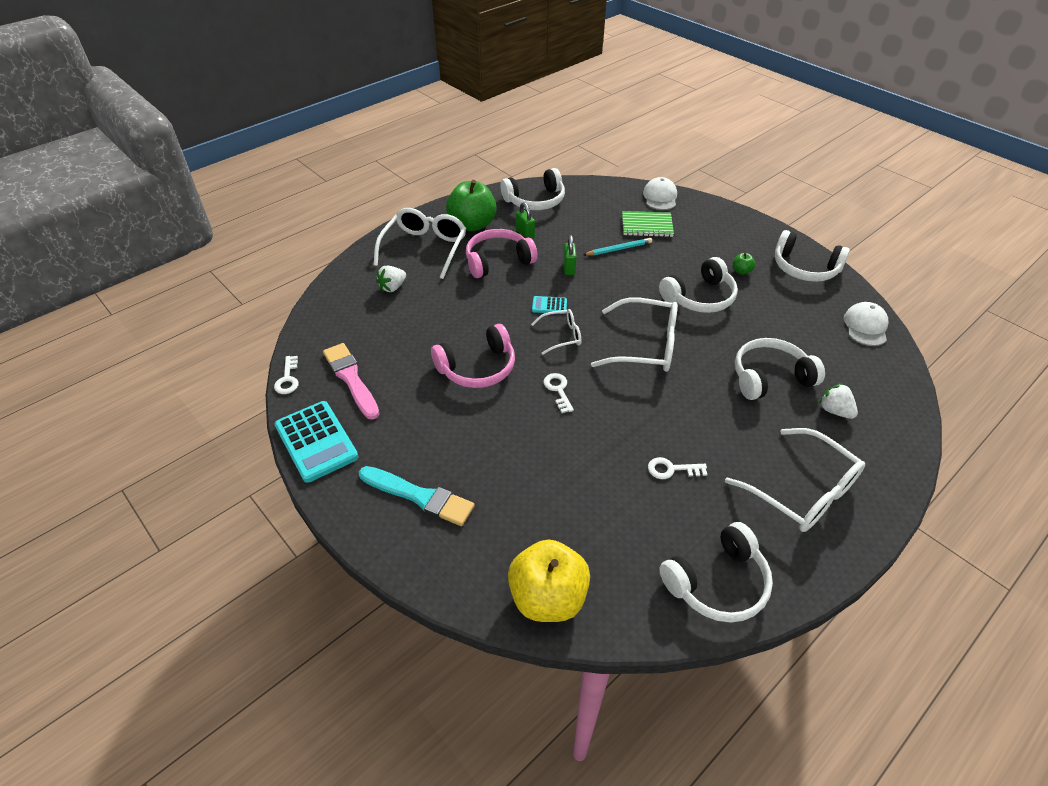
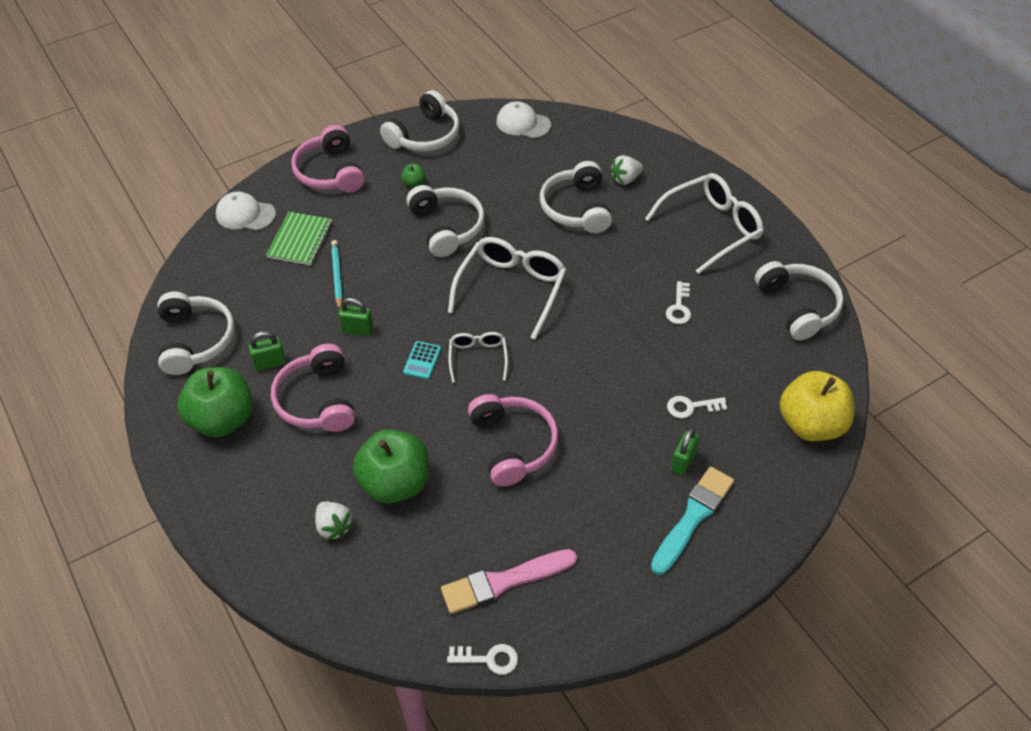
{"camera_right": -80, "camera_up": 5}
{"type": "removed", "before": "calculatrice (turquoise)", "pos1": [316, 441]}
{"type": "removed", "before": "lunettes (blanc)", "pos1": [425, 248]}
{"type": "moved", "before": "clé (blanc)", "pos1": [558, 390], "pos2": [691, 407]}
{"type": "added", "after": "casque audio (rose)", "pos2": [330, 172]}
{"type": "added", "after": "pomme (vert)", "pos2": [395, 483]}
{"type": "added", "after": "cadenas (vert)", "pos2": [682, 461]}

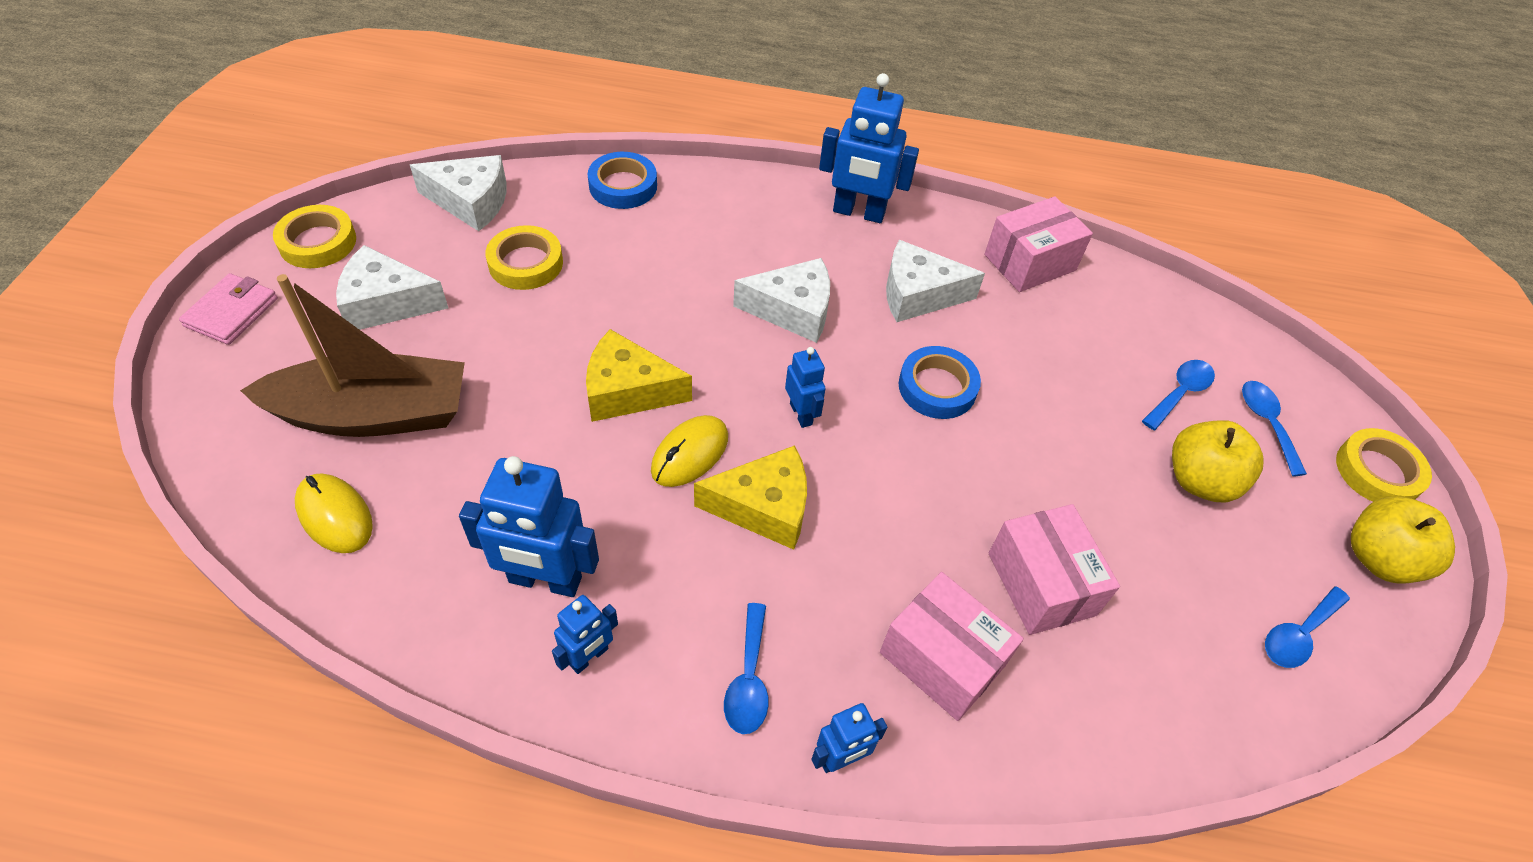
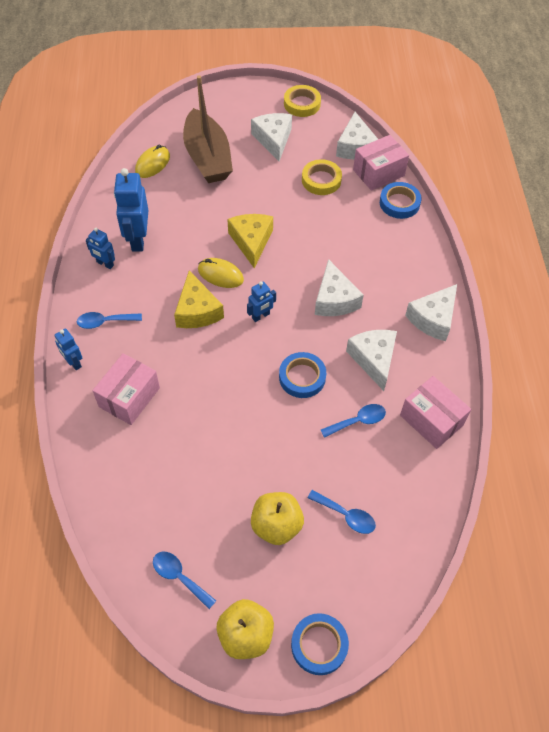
{"camera_right": 80, "camera_up": 5}
{"type": "removed", "before": "portefeuille (rose)", "pos1": [231, 312]}
{"type": "replaced", "before": "robot (bleu)", "after": "fromage (blanc)", "pos1": [858, 213], "pos2": [433, 319]}
{"type": "moved", "before": "boîte (rose)", "pos1": [1041, 584], "pos2": [378, 173]}
{"type": "moved", "before": "cuillère (bleu)", "pos1": [1266, 423], "pos2": [358, 421]}
{"type": "recoloured", "before": "ruban adhésif (jaune)", "after": "ruban adhésif (bleu)", "pos1": [1377, 472], "pos2": [319, 645]}

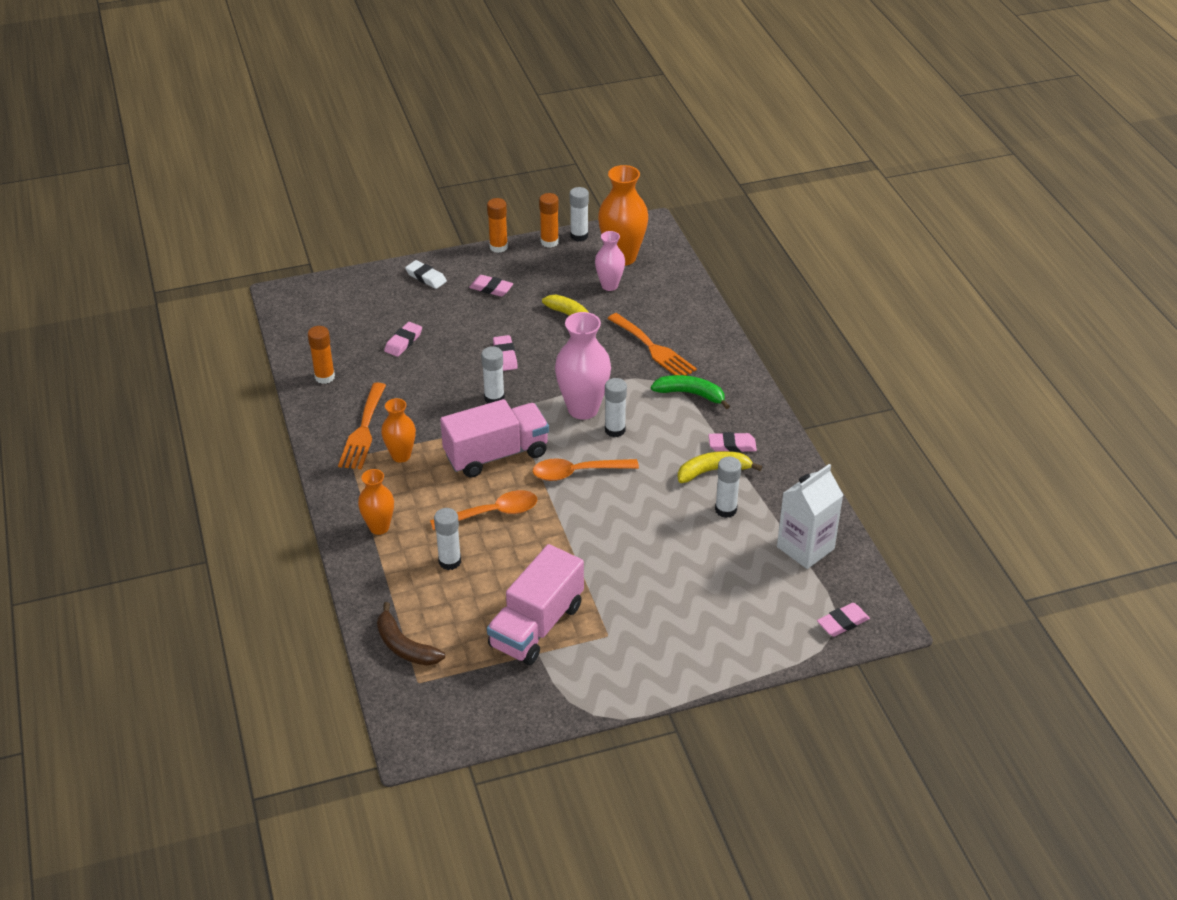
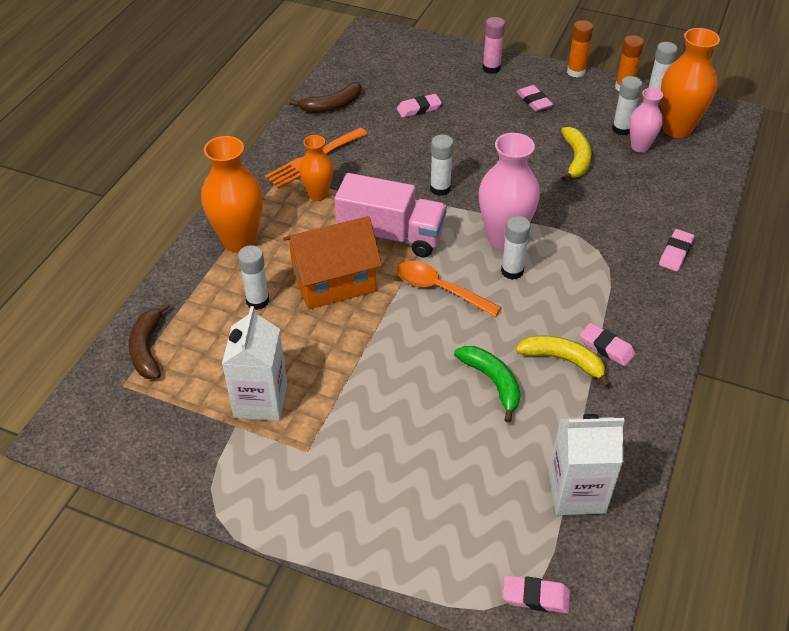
{"camera_right": 40, "camera_up": 5}
{"type": "replaced", "before": "bâton de colle (orange)", "after": "banane (marron)", "pos1": [324, 377], "pos2": [332, 105]}
{"type": "resized", "before": "vase (orange)", "pos1": [379, 527], "pos2": [239, 241], "scale": 1.68}
{"type": "replaced", "before": "gomme (blanc)", "after": "bâton de colle (rose)", "pos1": [426, 277], "pos2": [491, 68]}
{"type": "replaced", "before": "cuillère (orange)", "after": "maison (orange)", "pos1": [492, 513], "pos2": [334, 282]}
{"type": "replaced", "before": "camion (rose)", "after": "brique de lait (blanc)", "pos1": [536, 626], "pos2": [260, 401]}
{"type": "moved", "before": "gomme (rose)", "pos1": [505, 356], "pos2": [675, 253]}
{"type": "removed", "before": "fourchette (orange)", "pos1": [653, 349]}
{"type": "moved", "before": "banane (vert)", "pos1": [690, 394], "pos2": [492, 382]}
{"type": "moved", "before": "bâton de colle (blanc)", "pos1": [725, 510], "pos2": [621, 129]}

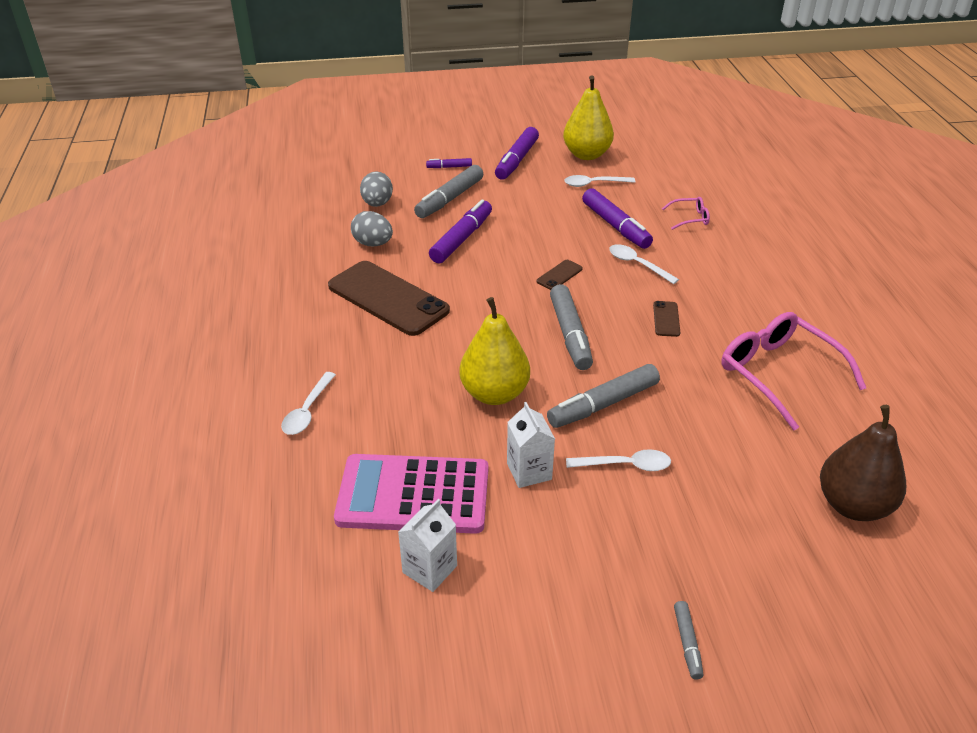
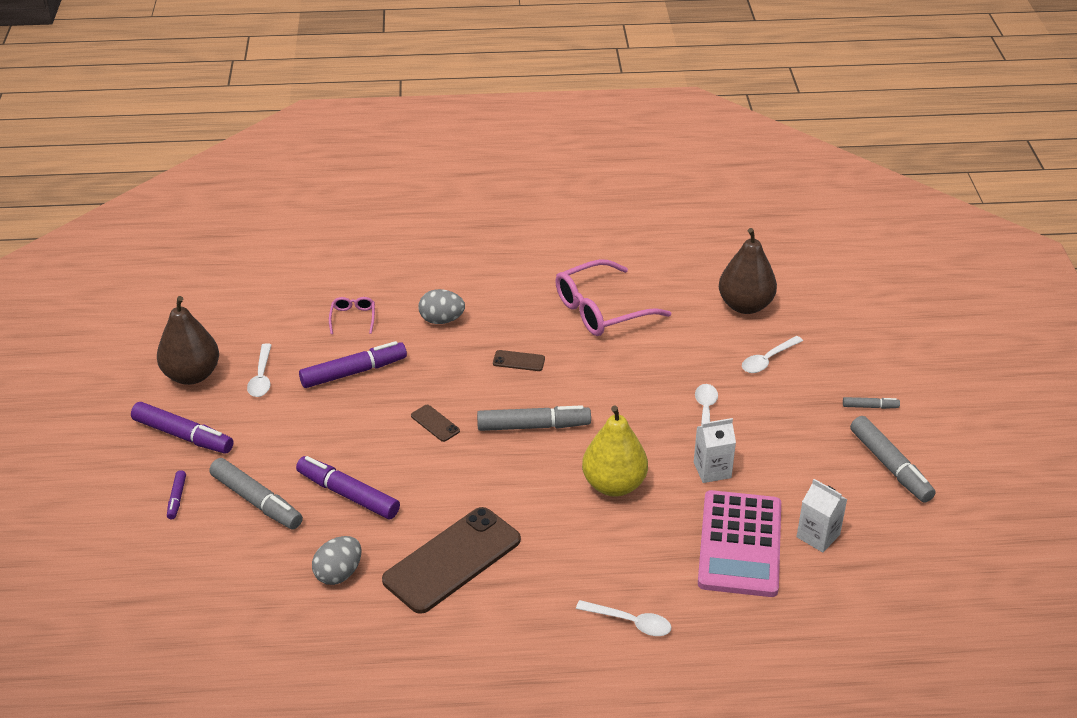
{"camera_right": -85, "camera_up": 0}
{"type": "moved", "before": "œuf (gris)", "pos1": [377, 204], "pos2": [441, 320]}
{"type": "moved", "before": "feutre (gris)", "pos1": [603, 404], "pos2": [890, 466]}
{"type": "recoloured", "before": "poire (jaune)", "after": "poire (marron)", "pos1": [586, 155], "pos2": [192, 375]}
{"type": "moved", "before": "cuillère (blanc)", "pos1": [637, 264], "pos2": [767, 360]}

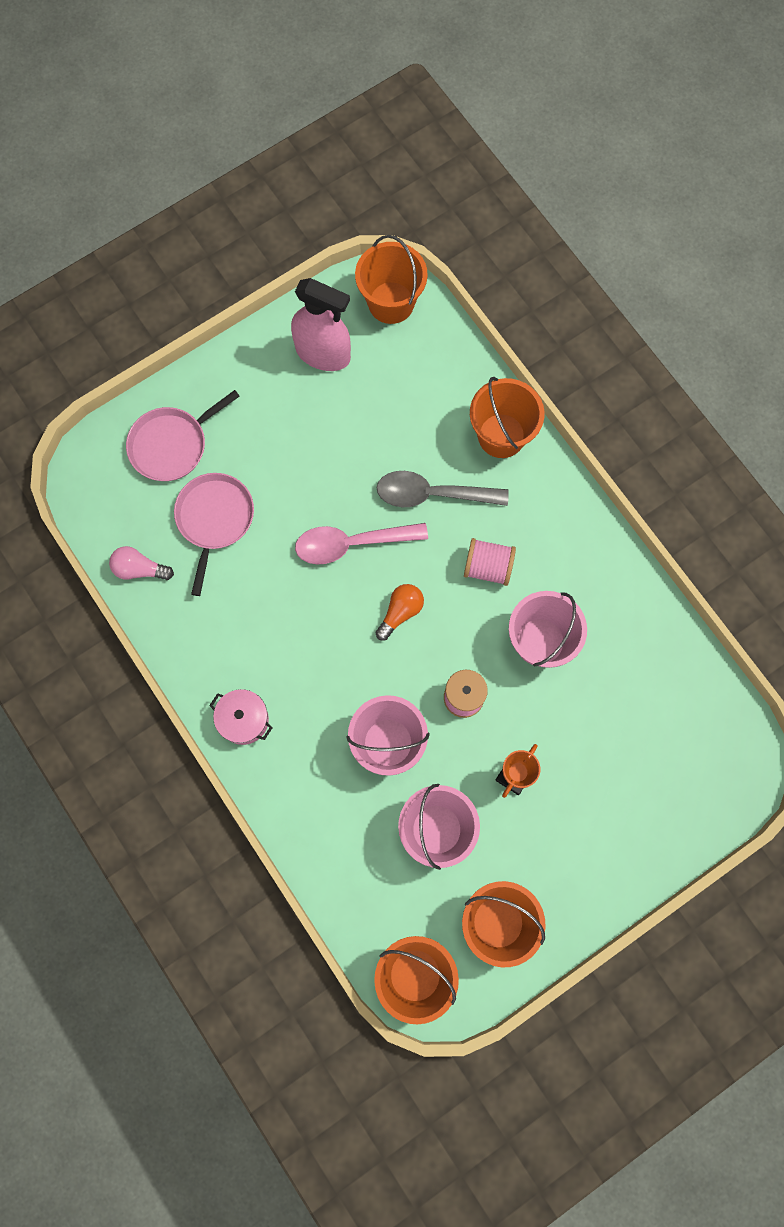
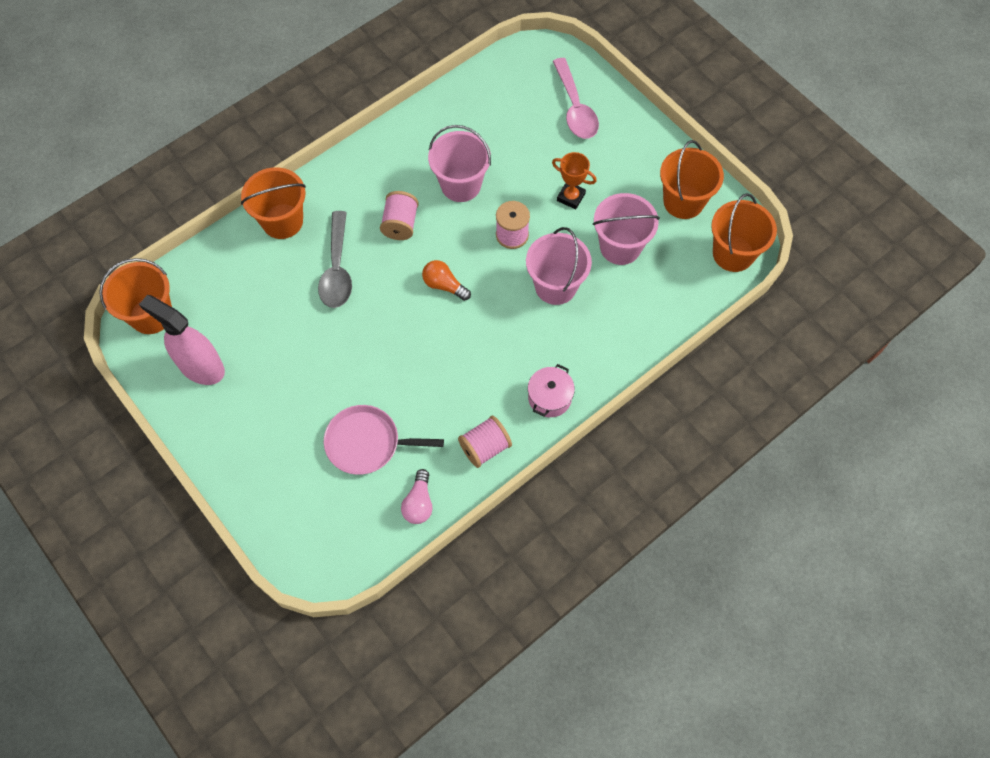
{"camera_right": -95, "camera_up": -10}
{"type": "removed", "before": "poêle (rose)", "pos1": [172, 445]}
{"type": "turned", "before": "vaporisateur (rose)", "pos1": [323, 353], "pos2": [201, 367], "turn": -75}
{"type": "moved", "before": "cuillère (rose)", "pos1": [351, 544], "pos2": [575, 108]}
{"type": "added", "after": "bobine (rose)", "pos2": [485, 447]}

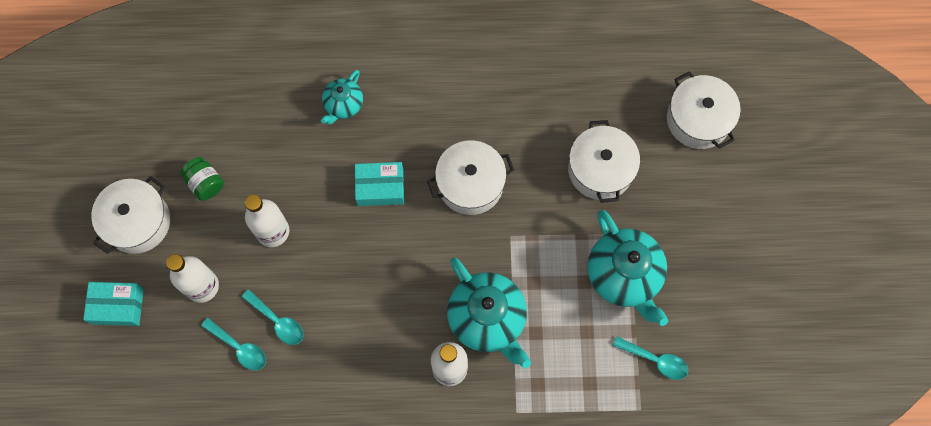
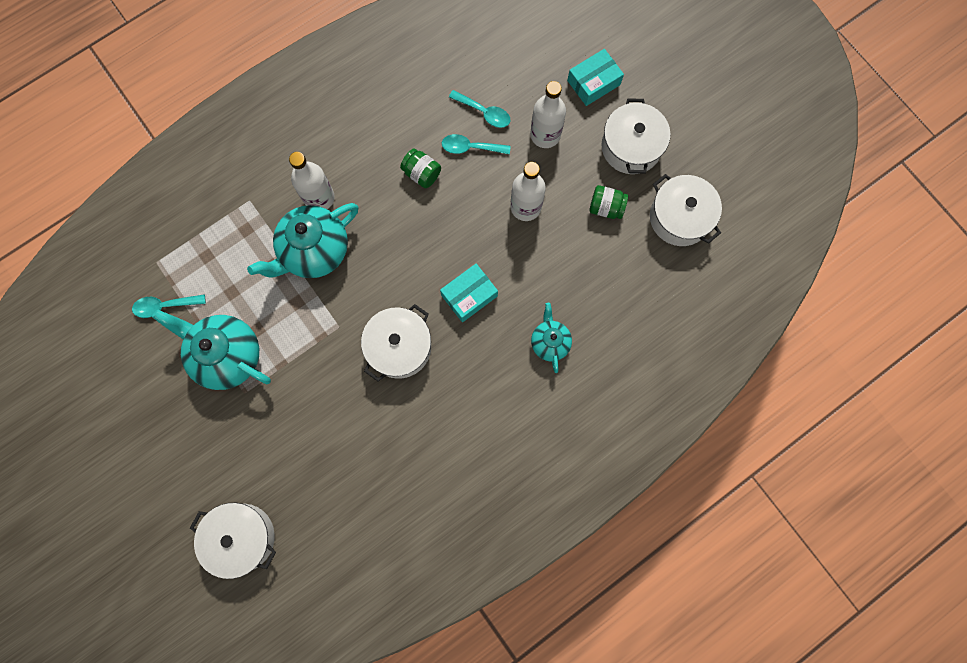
{"camera_right": 145, "camera_up": 5}
{"type": "turned", "before": "cuillère (turquoise)", "pos1": [239, 347], "pos2": [484, 112], "turn": -150}
{"type": "turned", "before": "théière (turquoise)", "pos1": [488, 319], "pos2": [314, 251], "turn": -60}
{"type": "moved", "before": "marmite (blanc)", "pos1": [600, 169], "pos2": [679, 217]}
{"type": "added", "after": "bocal (vert)", "pos2": [422, 174]}

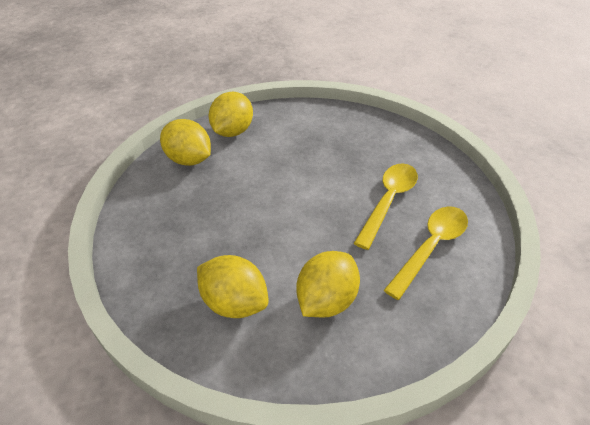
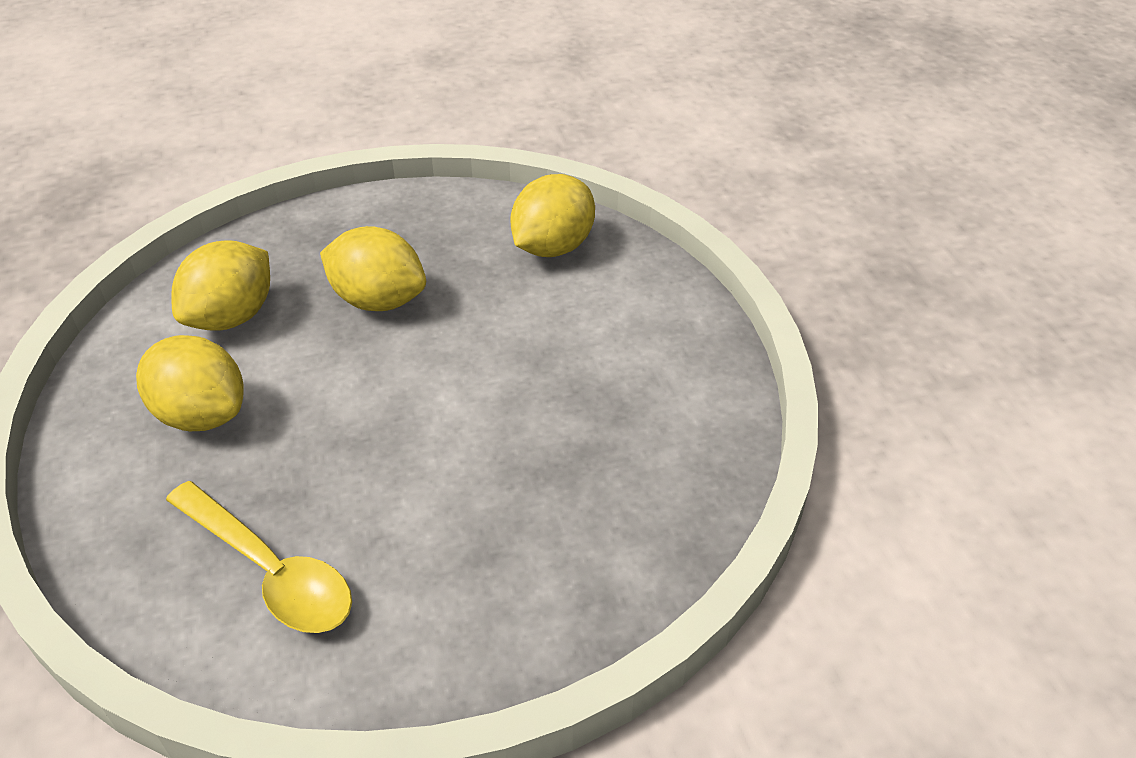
{"camera_right": 90, "camera_up": 0}
{"type": "moved", "before": "citron (jaune)", "pos1": [233, 131], "pos2": [378, 300]}
{"type": "removed", "before": "cuillère (jaune)", "pos1": [388, 201]}

